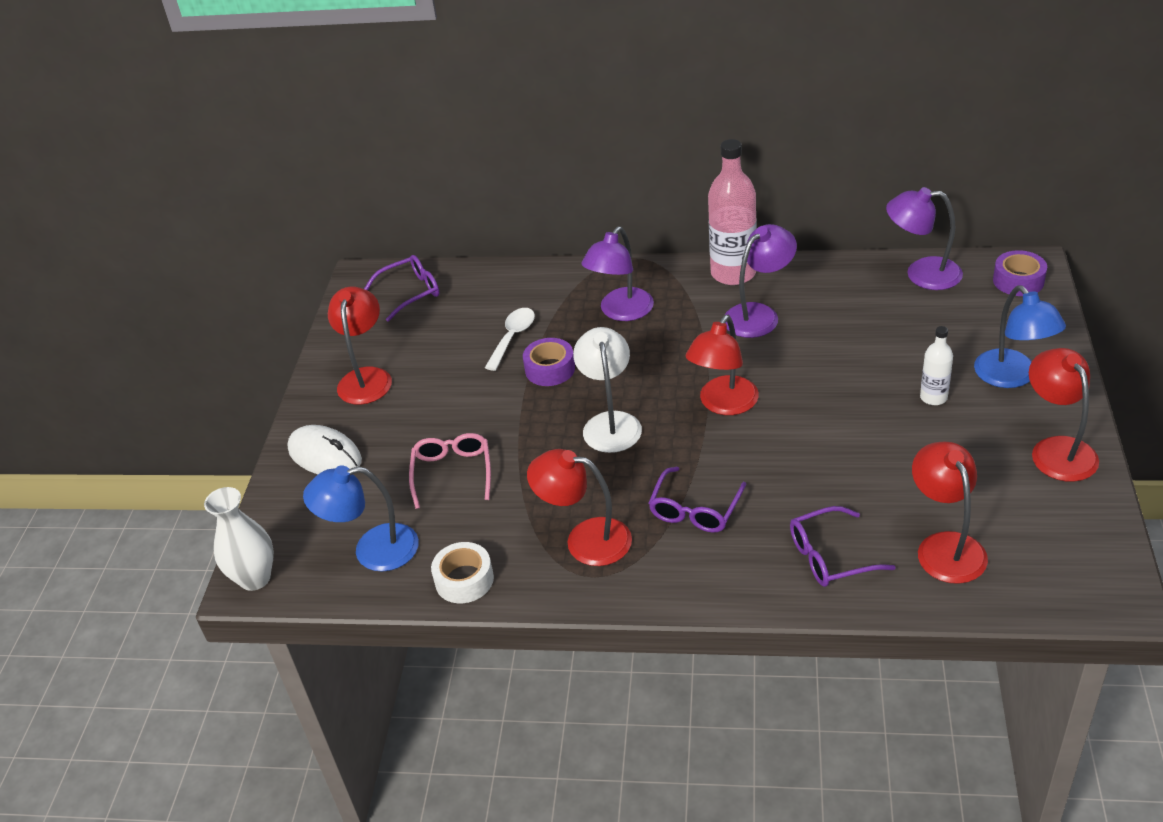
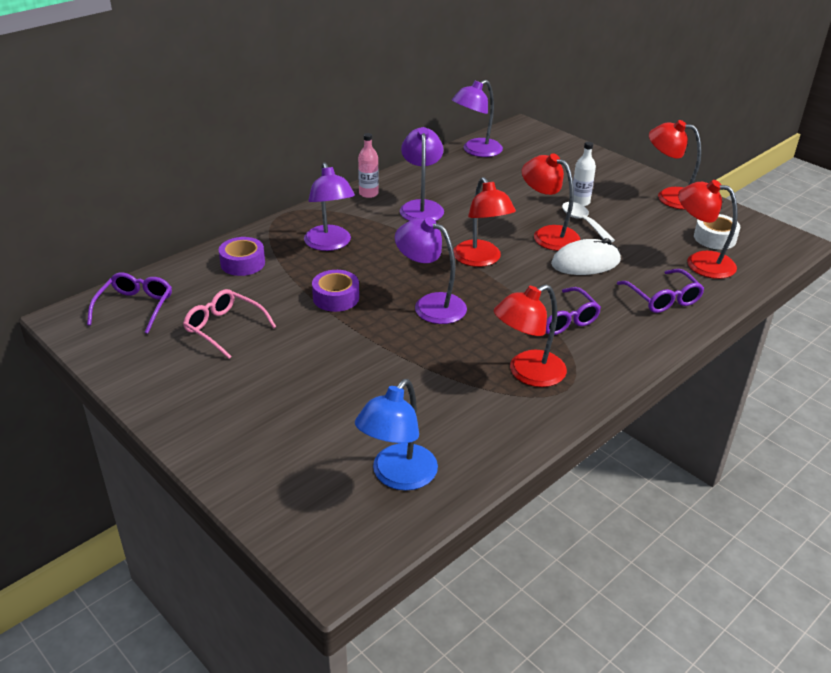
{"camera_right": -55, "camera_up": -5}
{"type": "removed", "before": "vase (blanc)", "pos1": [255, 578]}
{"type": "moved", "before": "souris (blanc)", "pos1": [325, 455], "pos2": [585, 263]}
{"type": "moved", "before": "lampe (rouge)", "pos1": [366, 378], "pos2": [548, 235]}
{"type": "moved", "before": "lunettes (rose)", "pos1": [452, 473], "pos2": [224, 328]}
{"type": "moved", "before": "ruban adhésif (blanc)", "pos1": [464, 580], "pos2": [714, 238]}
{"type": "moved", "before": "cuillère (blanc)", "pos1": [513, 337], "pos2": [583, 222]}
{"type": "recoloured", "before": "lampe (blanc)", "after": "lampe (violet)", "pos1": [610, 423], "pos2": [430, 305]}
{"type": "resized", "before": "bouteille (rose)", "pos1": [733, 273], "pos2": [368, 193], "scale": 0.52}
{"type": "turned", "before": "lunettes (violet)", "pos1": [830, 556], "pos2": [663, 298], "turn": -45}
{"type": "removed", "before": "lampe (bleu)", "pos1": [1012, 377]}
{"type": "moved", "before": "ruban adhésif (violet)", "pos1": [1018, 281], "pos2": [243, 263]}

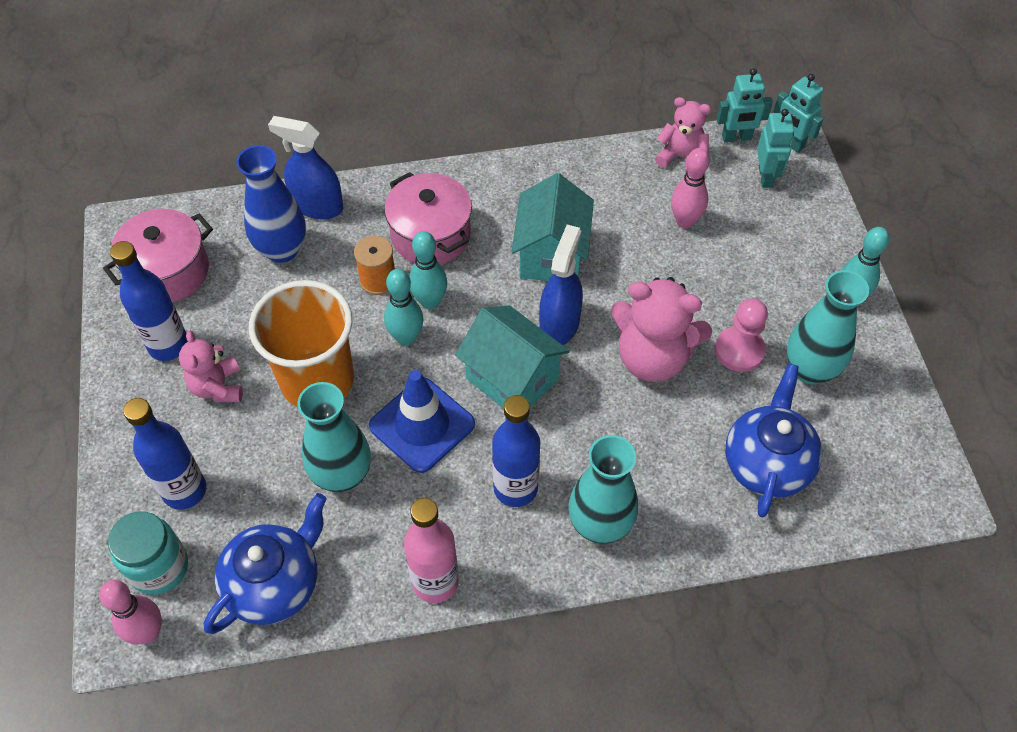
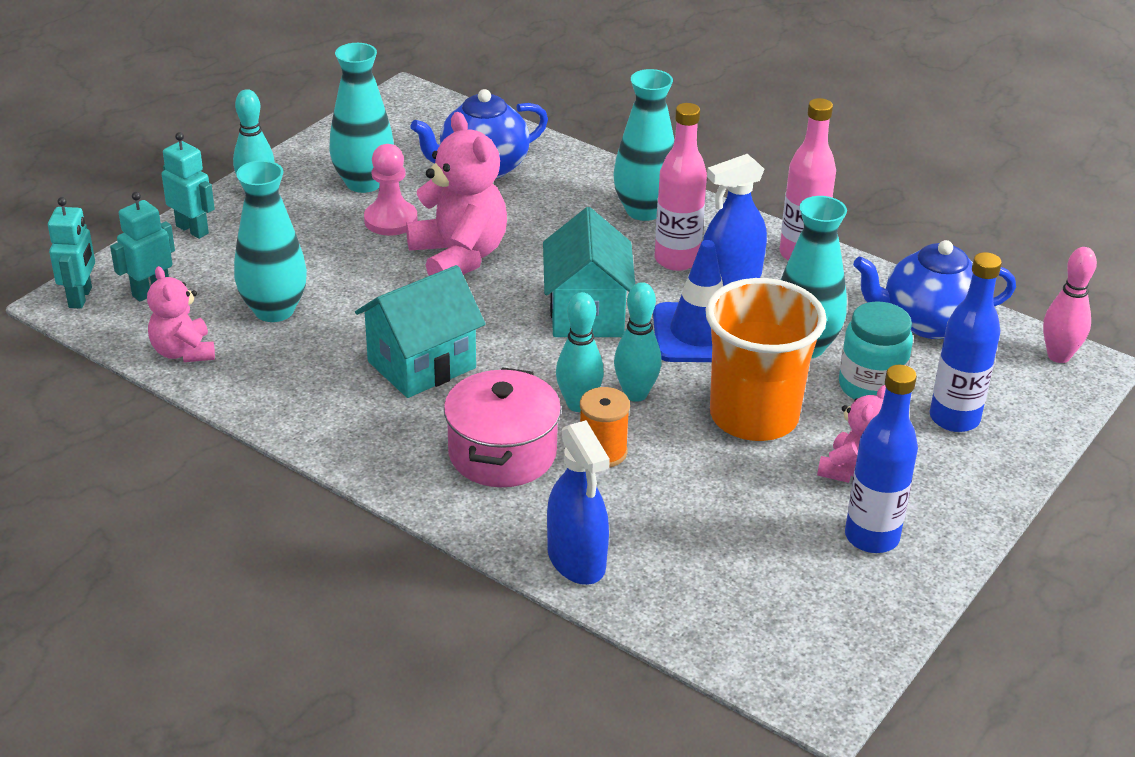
{"camera_right": -135, "camera_up": -20}
{"type": "removed", "before": "marmite (rose)", "pos1": [168, 271]}
{"type": "moved", "before": "bocal (turquoise)", "pos1": [159, 567], "pos2": [870, 387]}
{"type": "removed", "before": "vase (bleu)", "pos1": [282, 249]}
{"type": "recoloured", "before": "bouteille (bleu)", "after": "bouteille (rose)", "pos1": [515, 488], "pos2": [676, 260]}
{"type": "moved", "before": "vaporisateur (bleu)", "pos1": [559, 324], "pos2": [730, 279]}
{"type": "replaced", "before": "quille (rose)", "after": "vase (turquoise)", "pos1": [685, 221], "pos2": [274, 310]}
{"type": "moved", "before": "robot (turquoise)", "pos1": [736, 137], "pos2": [192, 229]}

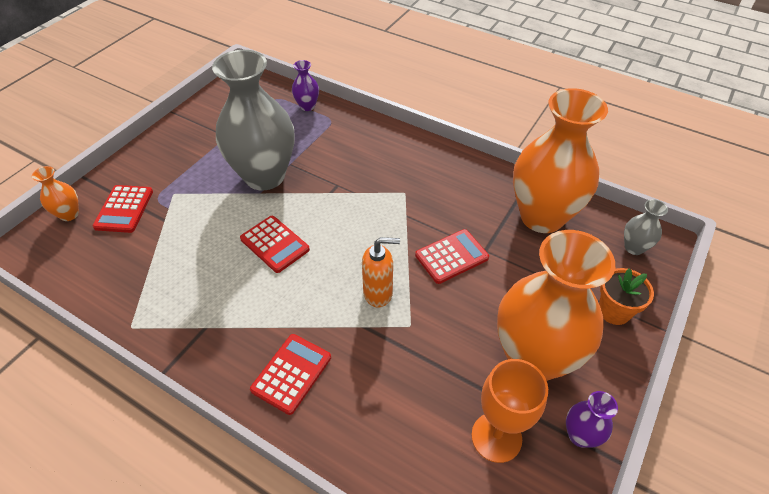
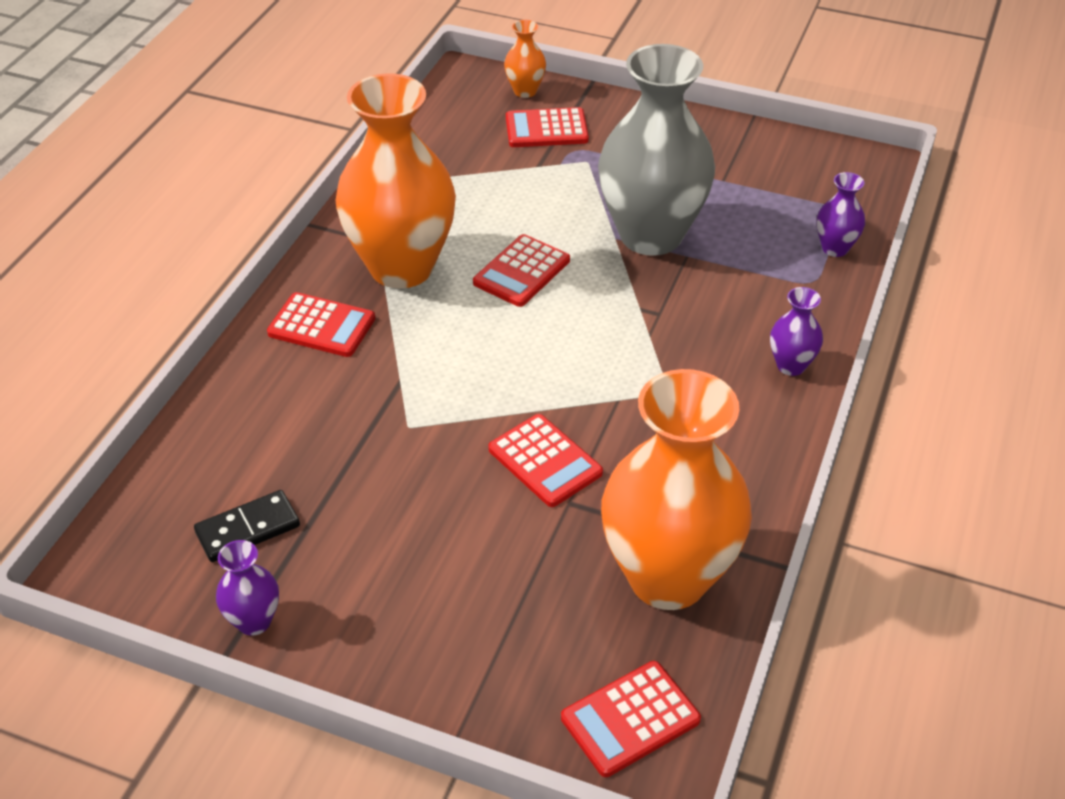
{"camera_right": 80, "camera_up": -5}
{"type": "removed", "before": "distributeur de savon (orange)", "pos1": [378, 293]}
{"type": "replaced", "before": "verre à pied (orange)", "after": "domino (noir)", "pos1": [496, 437], "pos2": [248, 529]}
{"type": "moved", "before": "vase (orange)", "pos1": [533, 358], "pos2": [401, 267]}
{"type": "removed", "before": "pot de fleurs (orange)", "pos1": [614, 311]}
{"type": "replaced", "before": "vase (gris)", "after": "calculatrice (rouge)", "pos1": [634, 247], "pos2": [630, 719]}
{"type": "added", "after": "vase (violet)", "pos2": [791, 365]}

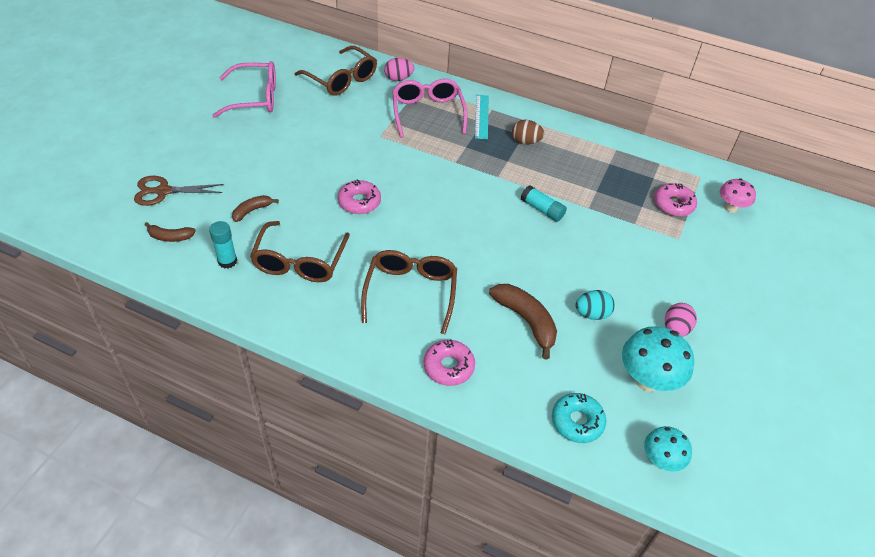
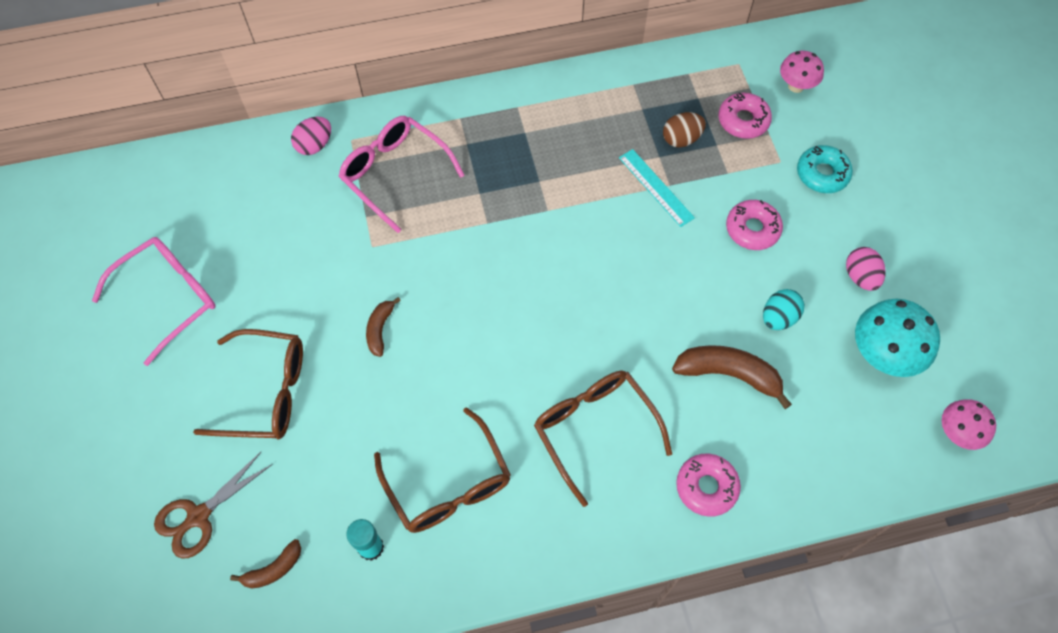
{"camera_right": -35, "camera_up": 15}
{"type": "moved", "before": "banane (marron)", "pos1": [252, 211], "pos2": [380, 329]}
{"type": "moved", "before": "lunettes (marron)", "pos1": [342, 79], "pos2": [266, 392]}
{"type": "moved", "before": "beignet (rose)", "pos1": [359, 202], "pos2": [752, 229]}
{"type": "moved", "before": "règle (turquoise)", "pos1": [482, 116], "pos2": [656, 187]}
{"type": "moved", "before": "œuf (marron)", "pos1": [525, 142], "pos2": [681, 139]}
{"type": "removed", "before": "bâton de colle (turquoise)", "pos1": [542, 209]}
{"type": "moved", "before": "beignet (turquoise)", "pos1": [577, 422], "pos2": [822, 174]}
{"type": "recoloured", "before": "champignon (turquoise)", "after": "champignon (rose)", "pos1": [660, 460], "pos2": [957, 433]}

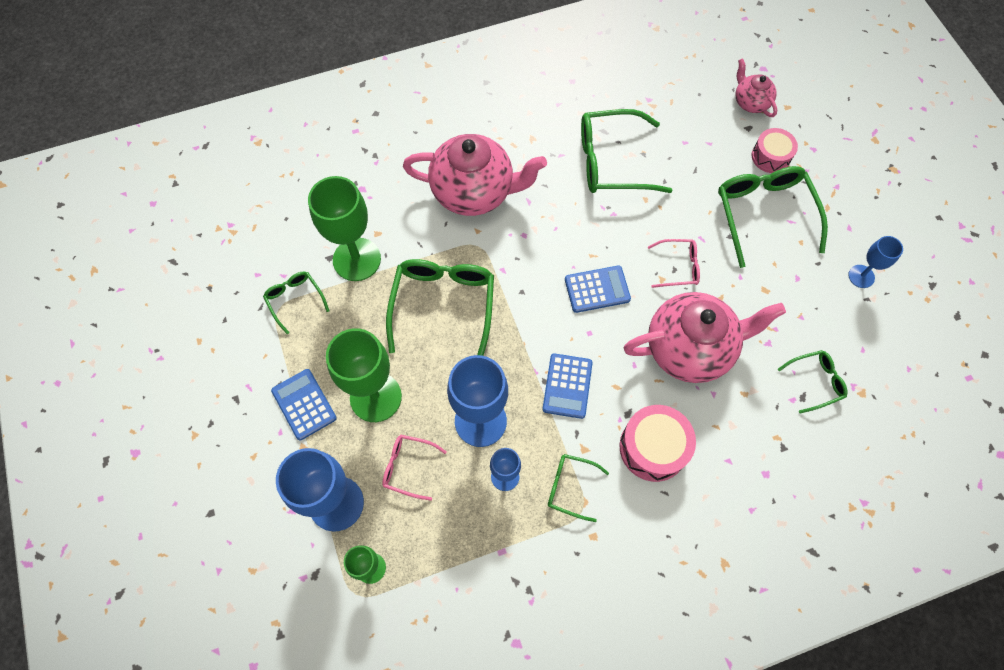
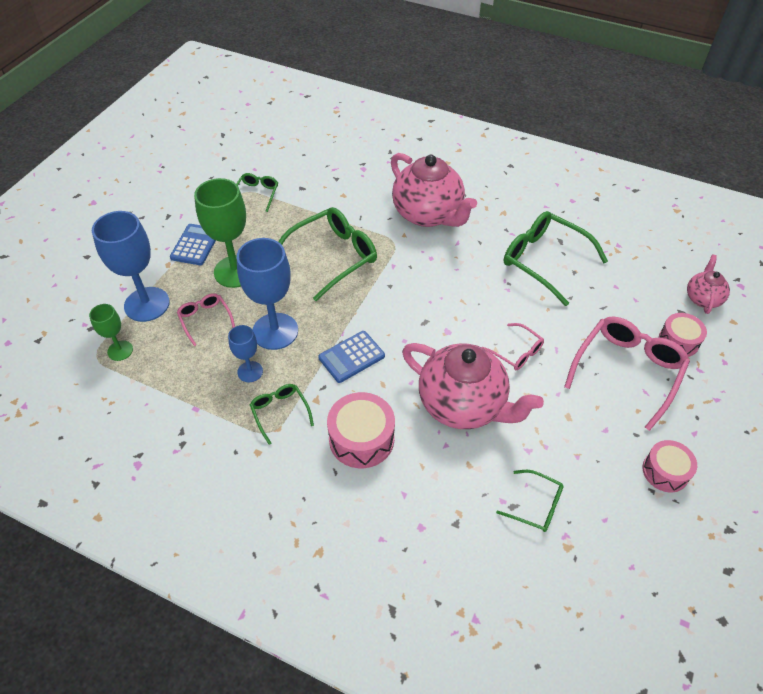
{"camera_right": 45, "camera_up": -15}
{"type": "removed", "before": "verre à pied (vert)", "pos1": [357, 259]}
{"type": "removed", "before": "calculatrice (bleu)", "pos1": [597, 289]}
{"type": "recoloured", "before": "lunettes (vert)", "after": "lunettes (rose)", "pos1": [764, 215], "pos2": [627, 371]}
{"type": "replaced", "before": "verre à pied (bleu)", "after": "tambour (rose)", "pos1": [861, 276], "pos2": [665, 471]}

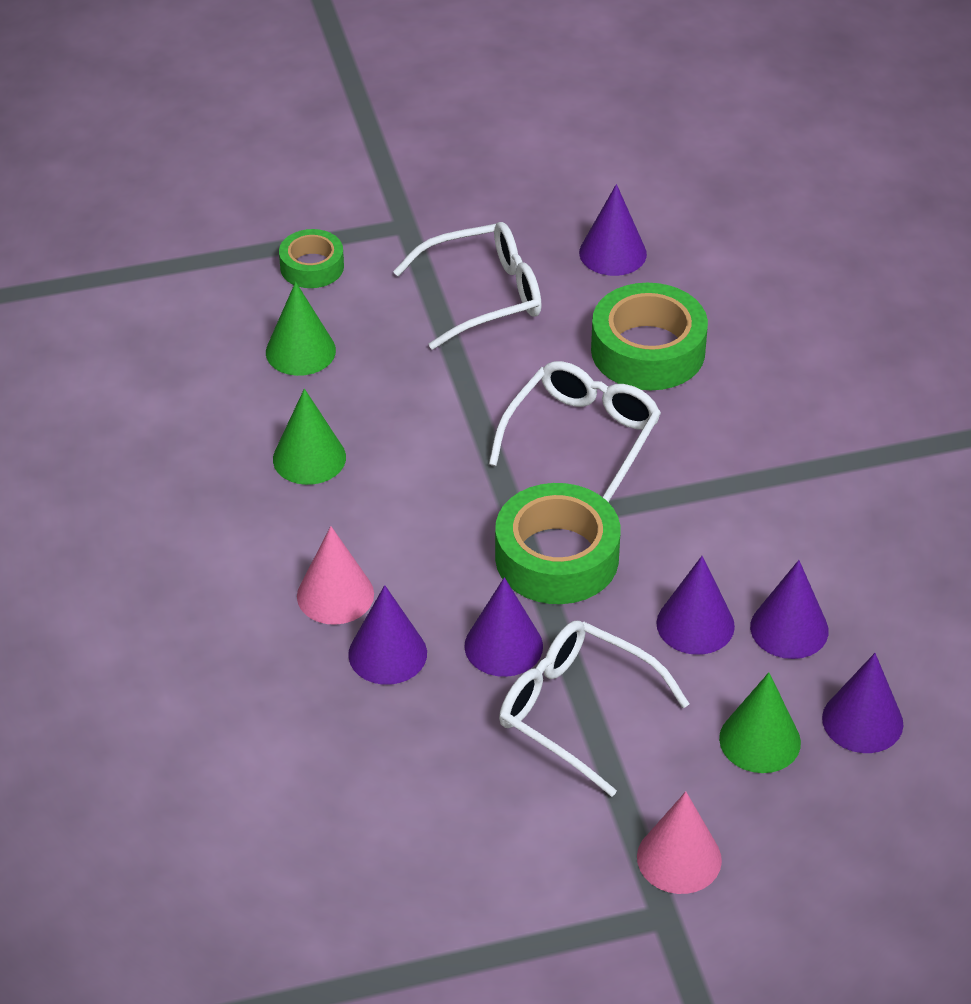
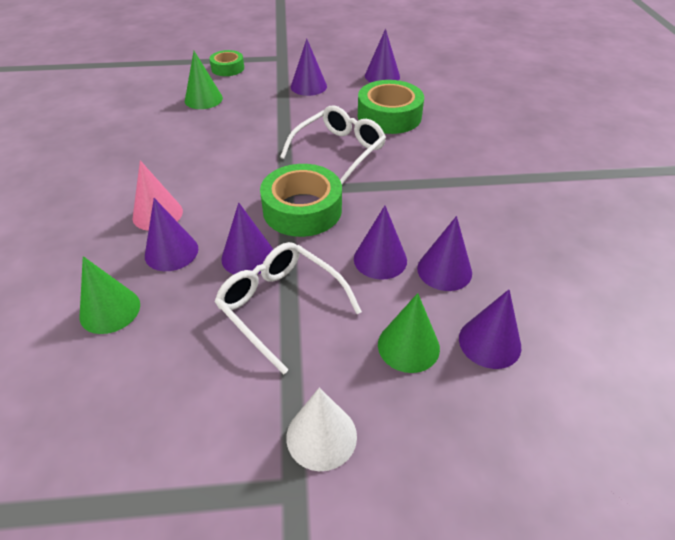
{"camera_right": 10, "camera_up": 0}
{"type": "moved", "before": "cône (vert)", "pos1": [309, 458], "pos2": [110, 310]}
{"type": "replaced", "before": "lunettes (blanc)", "after": "cône (violet)", "pos1": [483, 296], "pos2": [308, 86]}
{"type": "recoloured", "before": "cône (rose)", "after": "cône (blanc)", "pos1": [679, 858], "pos2": [321, 436]}

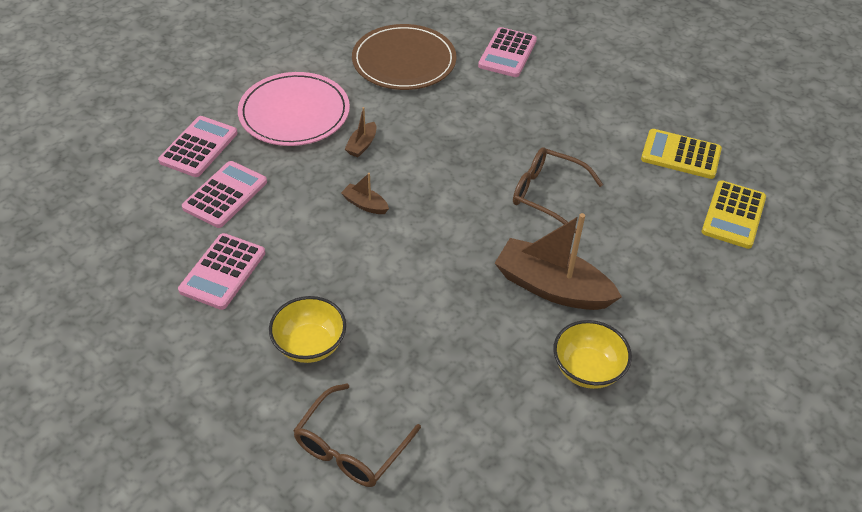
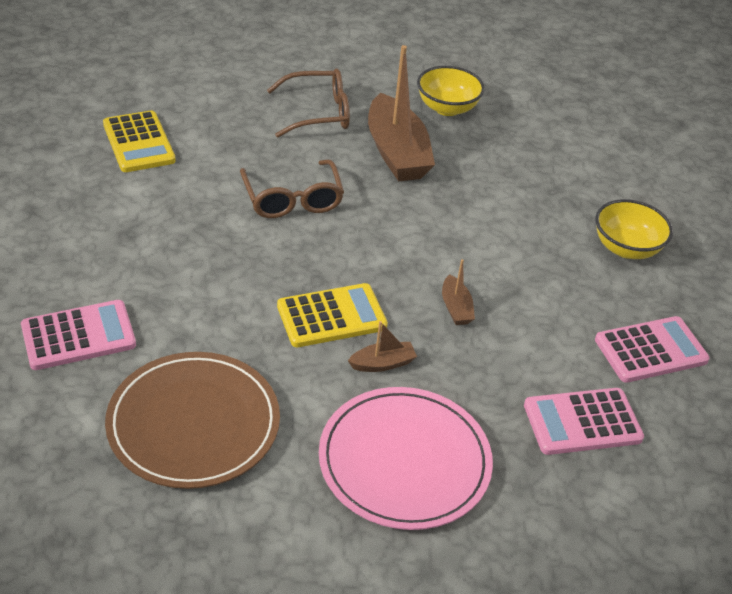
{"camera_right": -135, "camera_up": -5}
{"type": "removed", "before": "calculatrice (rose)", "pos1": [199, 147]}
{"type": "moved", "before": "lunettes (marron)", "pos1": [351, 447], "pos2": [318, 113]}
{"type": "moved", "before": "calculatrice (jaune)", "pos1": [733, 215], "pos2": [331, 316]}

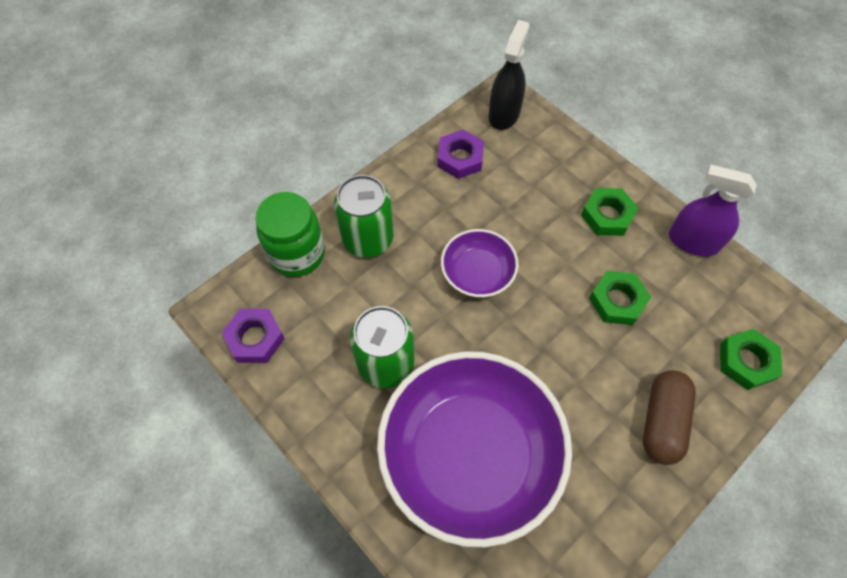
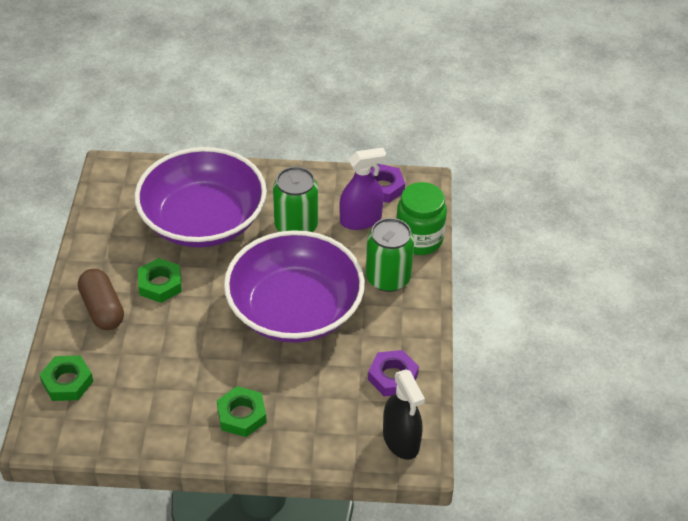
{"camera_right": 135, "camera_up": -15}
{"type": "resized", "before": "bol (violet)", "pos1": [477, 273], "pos2": [295, 309], "scale": 2.08}
{"type": "moved", "before": "écrou (vert)", "pos1": [617, 301], "pos2": [160, 284]}
{"type": "moved", "before": "vaporisateur (violet)", "pos1": [693, 241], "pos2": [360, 220]}

